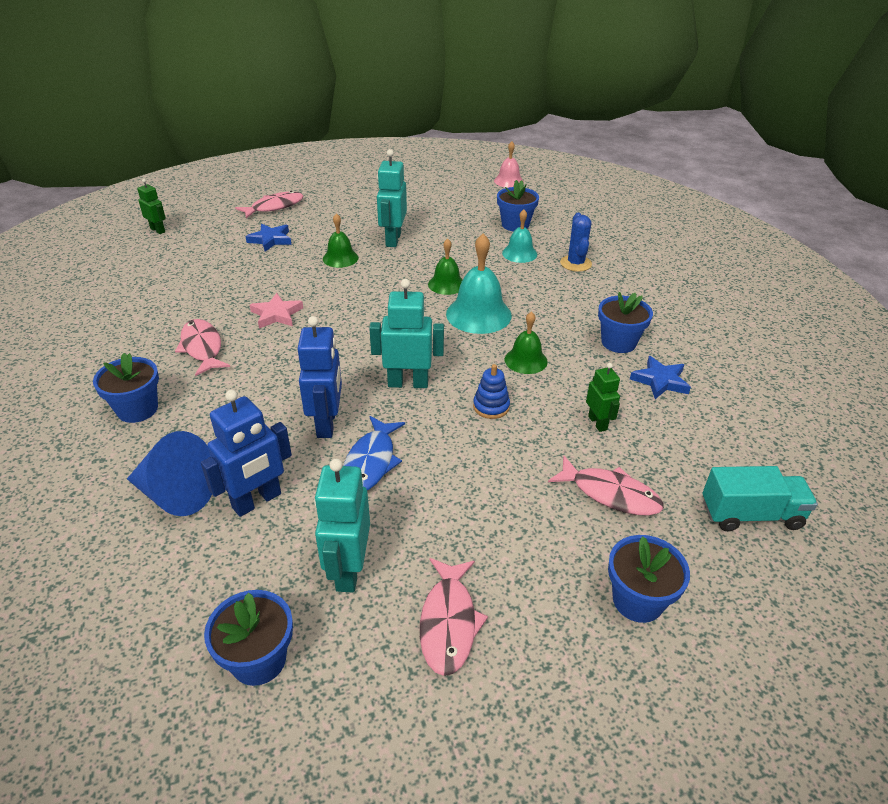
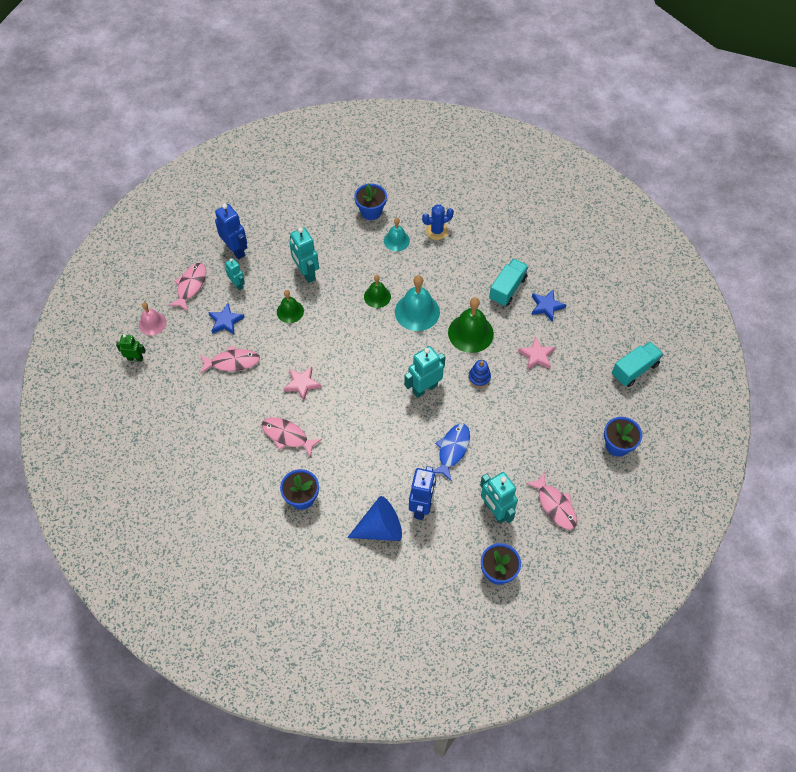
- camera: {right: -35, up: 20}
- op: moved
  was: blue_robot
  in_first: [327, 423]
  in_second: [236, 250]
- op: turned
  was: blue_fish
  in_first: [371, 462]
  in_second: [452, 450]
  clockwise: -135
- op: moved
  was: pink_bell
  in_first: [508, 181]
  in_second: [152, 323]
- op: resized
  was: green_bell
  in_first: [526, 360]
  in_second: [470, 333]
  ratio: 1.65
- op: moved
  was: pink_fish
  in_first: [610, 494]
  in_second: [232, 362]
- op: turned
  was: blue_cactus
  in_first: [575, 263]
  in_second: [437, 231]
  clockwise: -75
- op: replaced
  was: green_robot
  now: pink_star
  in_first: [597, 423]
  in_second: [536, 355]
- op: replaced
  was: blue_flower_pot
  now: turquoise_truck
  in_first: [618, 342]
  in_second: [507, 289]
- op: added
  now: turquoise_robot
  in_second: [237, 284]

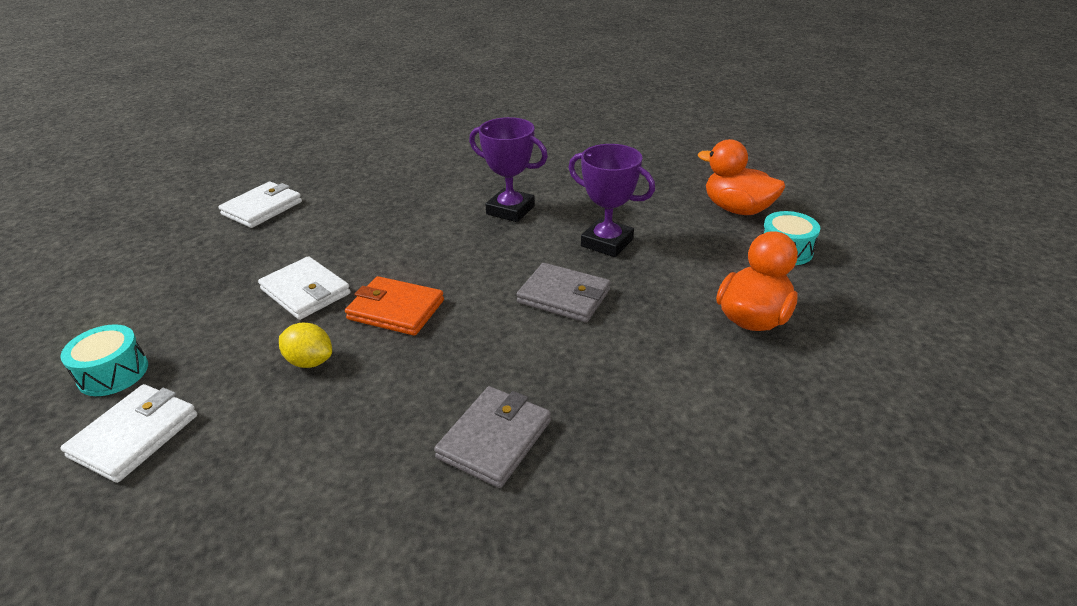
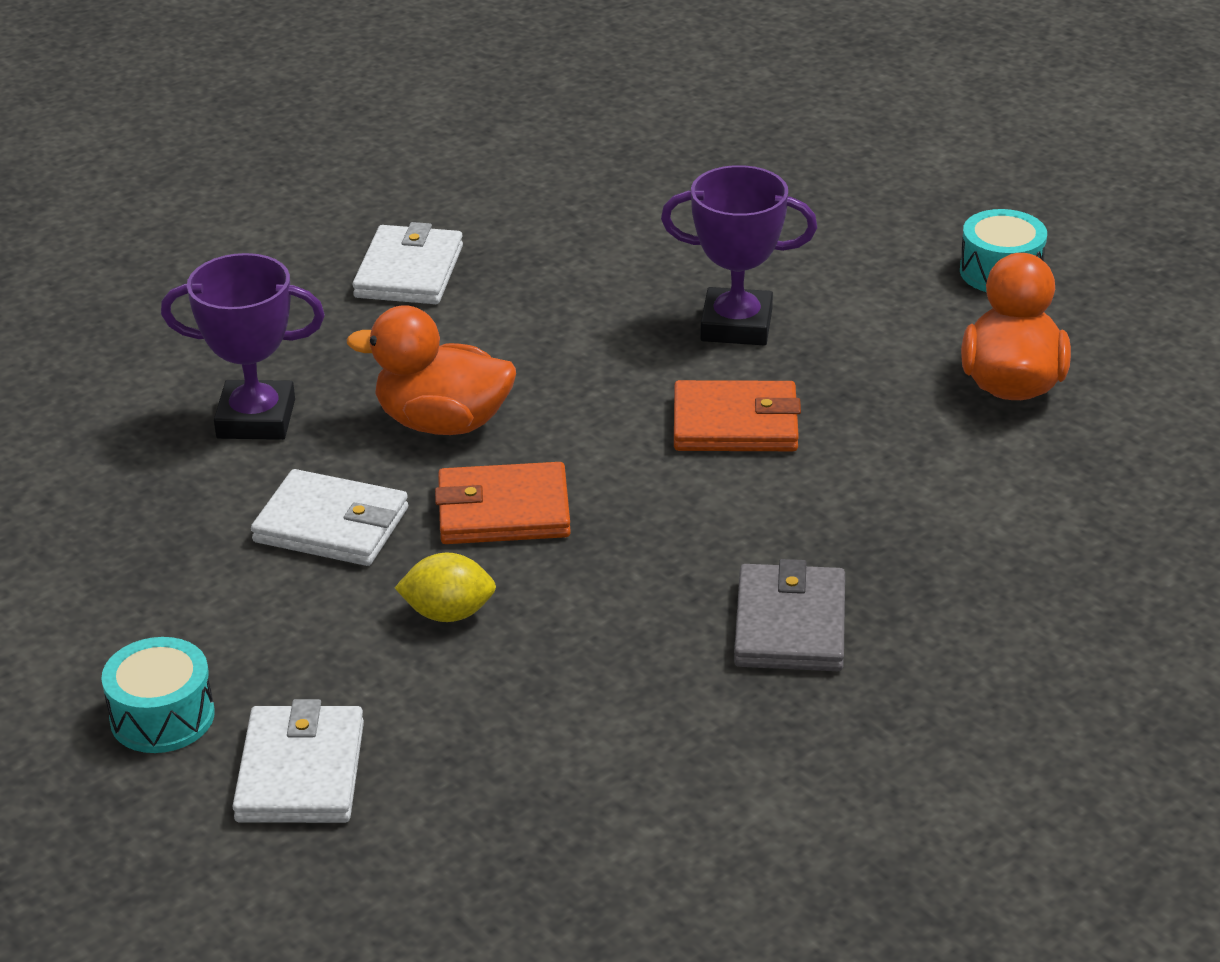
- camera: {right: -25, up: 0}
- op: moved
  was: white_wallet
  in_first: [262, 208]
  in_second: [409, 272]
- op: moved
  was: purple_trophy
  in_first: [510, 210]
  in_second: [256, 419]
- op: recoloured
  was: grey_wallet
  now: orange_wallet
  in_first: [564, 296]
  in_second: [735, 423]
- op: moved
  was: orange_duck
  in_first: [737, 209]
  in_second: [443, 423]

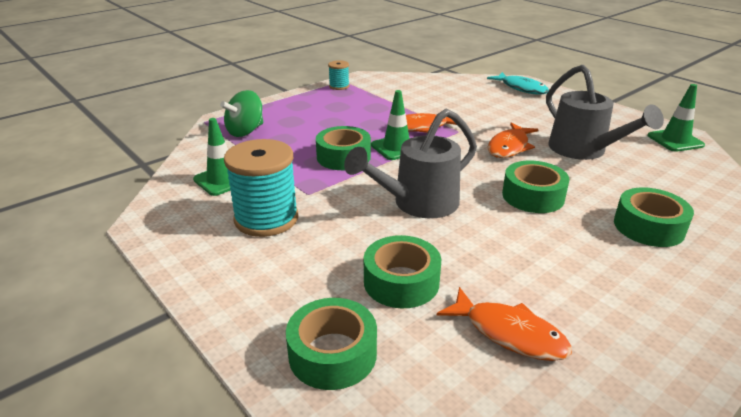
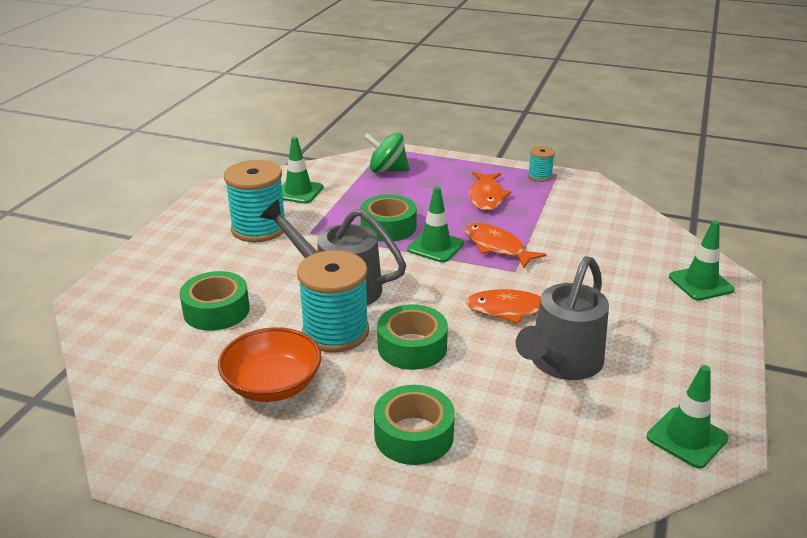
- camera: {right: 60, up: 0}
- op: removed
  was: green_tape
  in_first: [332, 354]
- op: moved
  was: orange_fish
  in_first: [509, 333]
  in_second: [486, 197]
- op: replaced
  was: turquoise_fish
  now: green_traffic_cone
  in_first: [521, 88]
  in_second: [700, 283]
- op: added
  now: orange_bowl
  in_second: [272, 385]
- op: added
  now: turquoise_spool
  in_second: [335, 332]

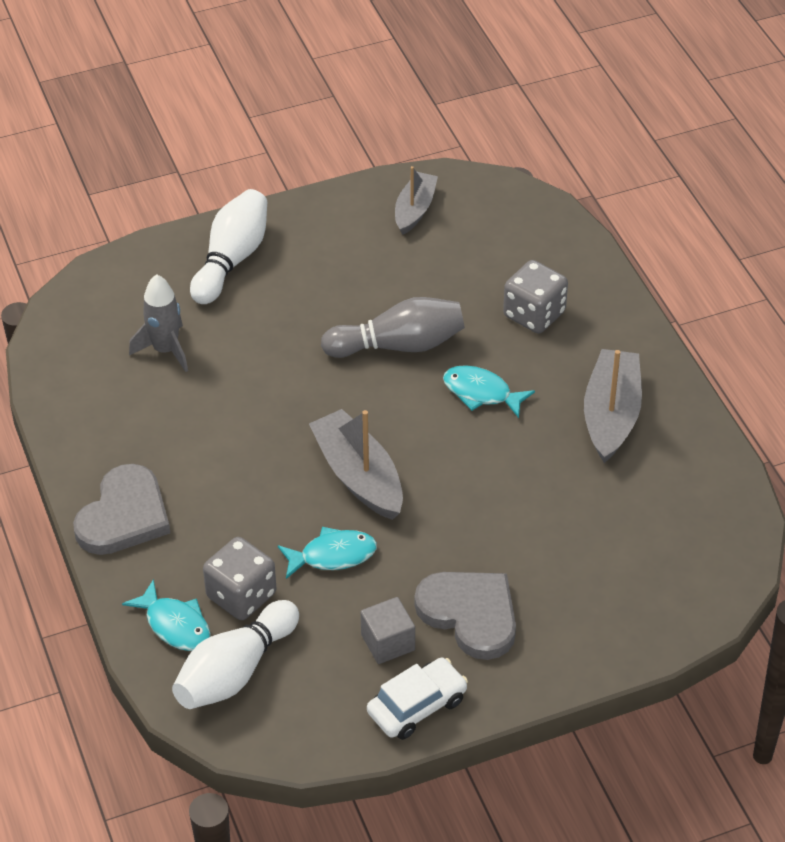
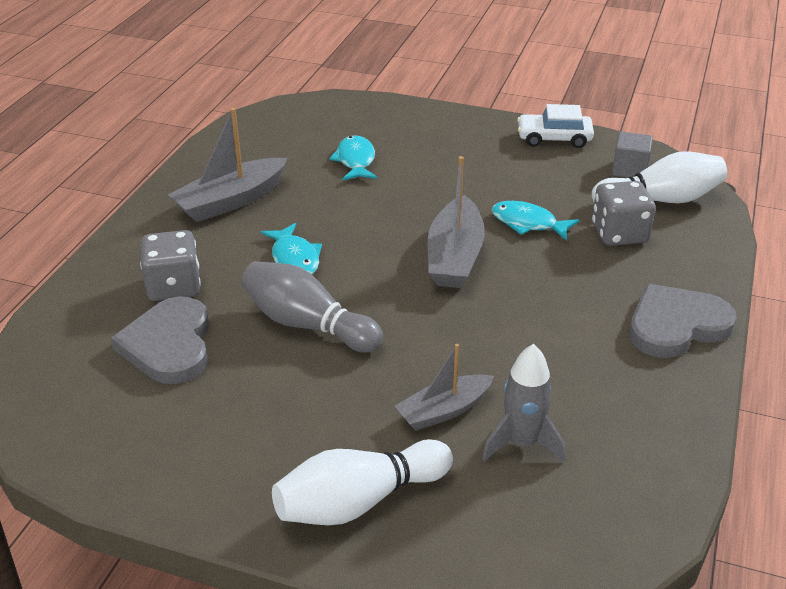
- camera: {right: -140, up: -10}
- op: moved
  was: turquoise_fish
  in_first: [175, 625]
  in_second: [355, 161]
- op: moved
  was: grey_cube
  in_first: [388, 642]
  in_second: [629, 169]
- op: moved
  was: grey_boat
  in_first: [414, 210]
  in_second: [444, 411]
- op: moved
  was: grey_heart
  in_first: [470, 614]
  in_second: [169, 345]

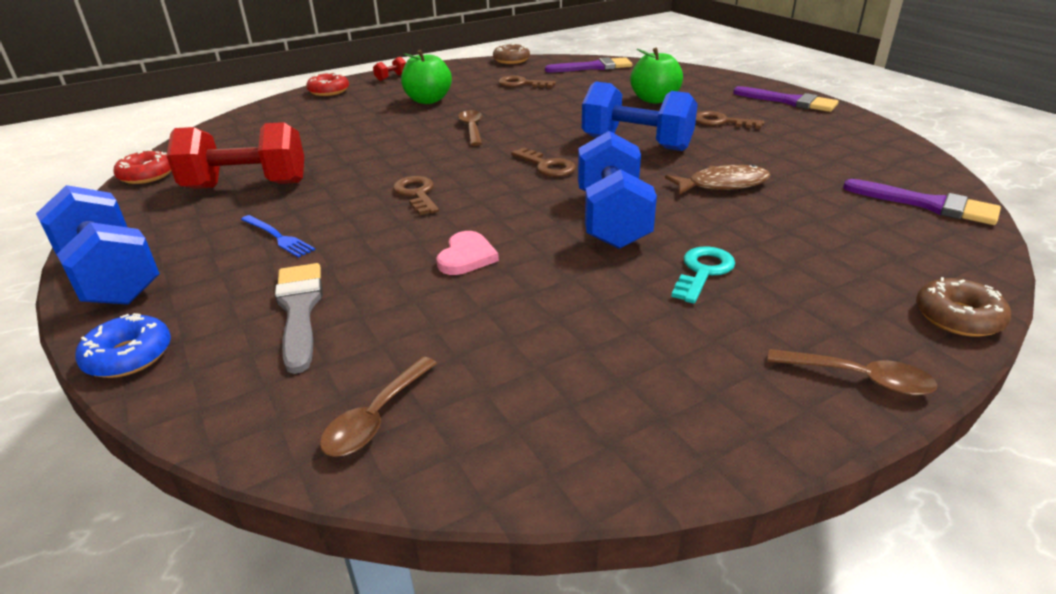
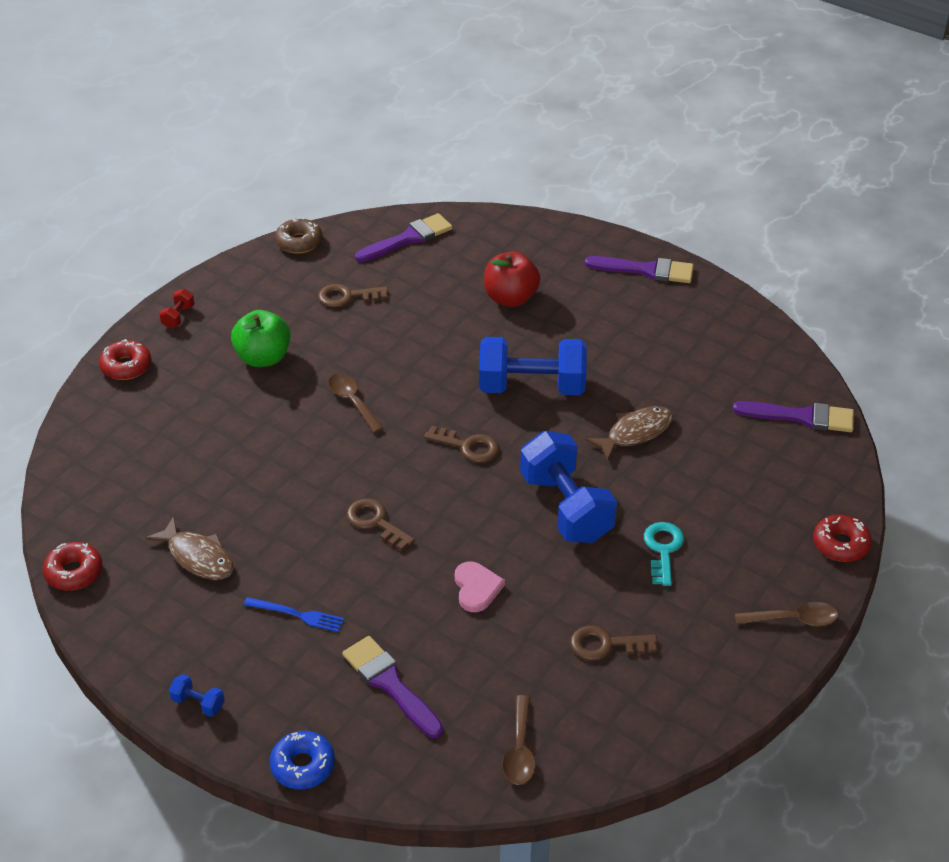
- camera: {right: -25, up: 10}
- op: resized
  was: blue_dumbbell
  in_first: [111, 277]
  in_second: [198, 703]
  ratio: 0.4
- op: replaced
  was: red_dumbbell
  now: brown_fish
  in_first: [246, 185]
  in_second: [198, 557]
- op: recoloured
  was: grey_brush
  now: purple_brush
  in_first: [299, 310]
  in_second: [390, 684]
- op: recoloured
  was: green_apple
  now: red_apple
  in_first: [654, 100]
  in_second: [510, 298]
- op: moved
  was: brown_key
  in_first: [721, 122]
  in_second: [605, 644]
- op: recoloured
  was: brown_donut
  now: red_donut
  in_first: [957, 317]
  in_second: [840, 544]

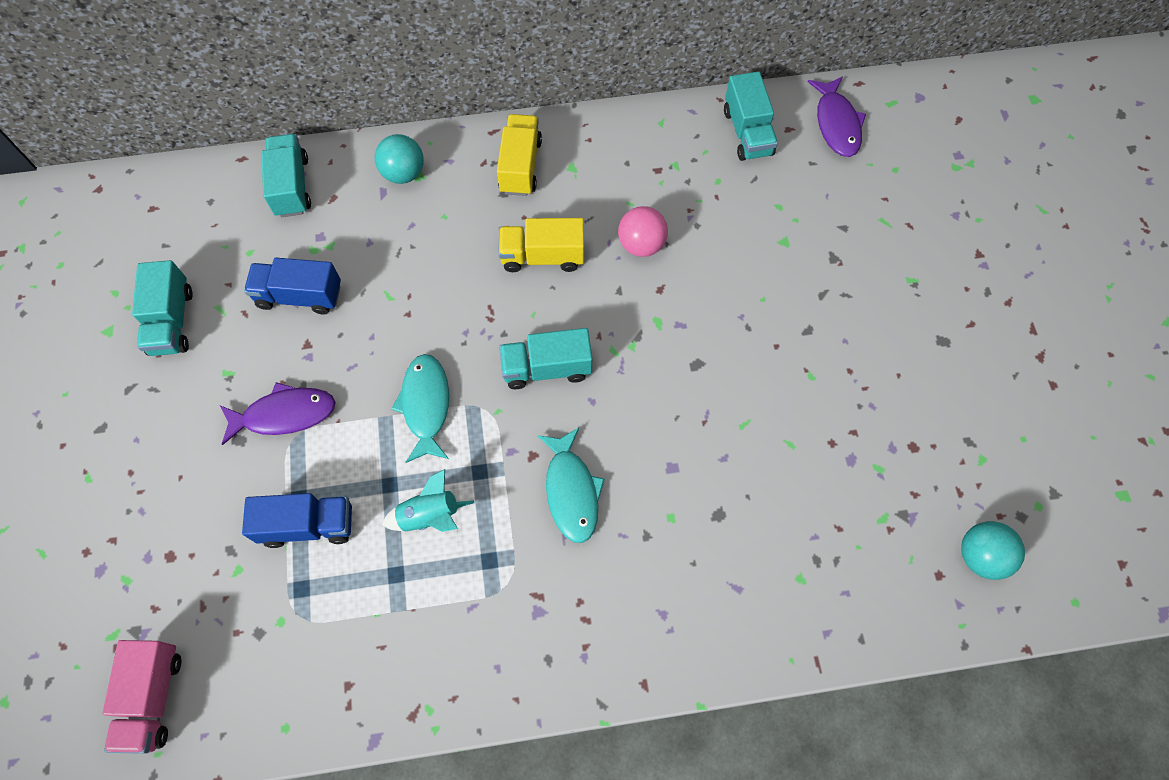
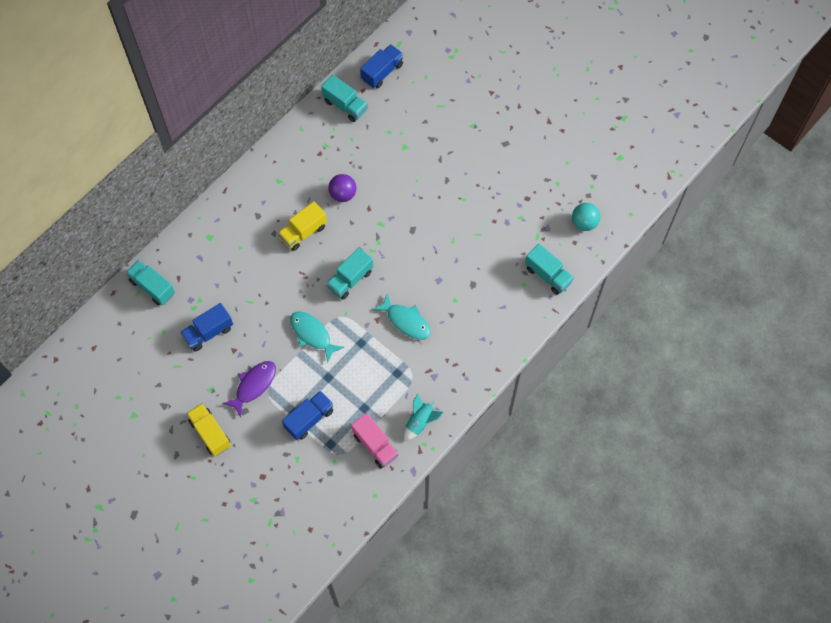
- camera: {right: -40, up: 0}
- op: moved
  was: pink_truck
  in_first: [153, 698]
  in_second: [375, 445]
- op: moved
  was: turquoise_truck
  in_first: [172, 321]
  in_second: [548, 275]
- op: removed
  was: turquoise_ball
  in_first: [403, 173]
- op: moved
  was: turquoise_rocket
  in_first: [430, 516]
  in_second: [420, 422]
- op: moved
  was: yellow_truck
  in_first: [520, 166]
  in_second: [210, 433]
- op: recoloured
  was: pink_ball
  now: purple_ball
  in_first: [641, 245]
  in_second: [343, 194]
- op: replaced
  was: purple_fish
  now: blue_truck
  in_first: [836, 124]
  in_second: [382, 72]

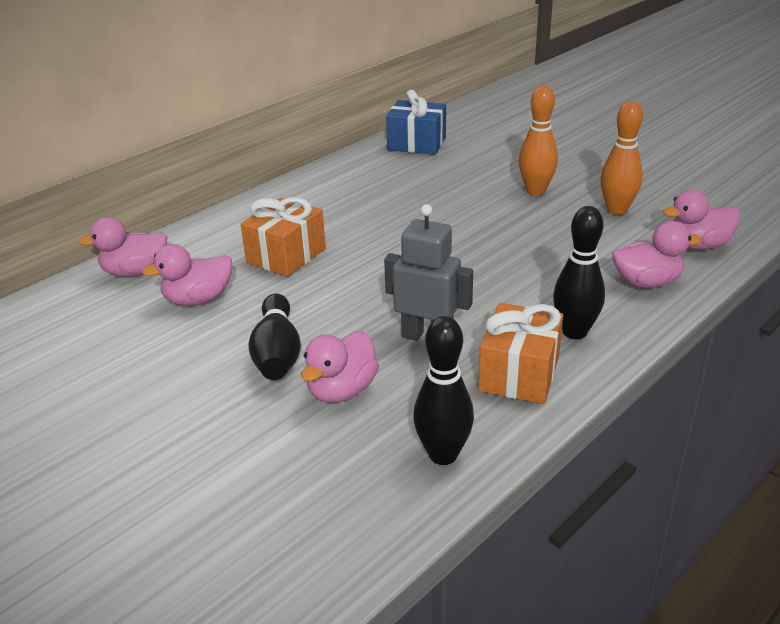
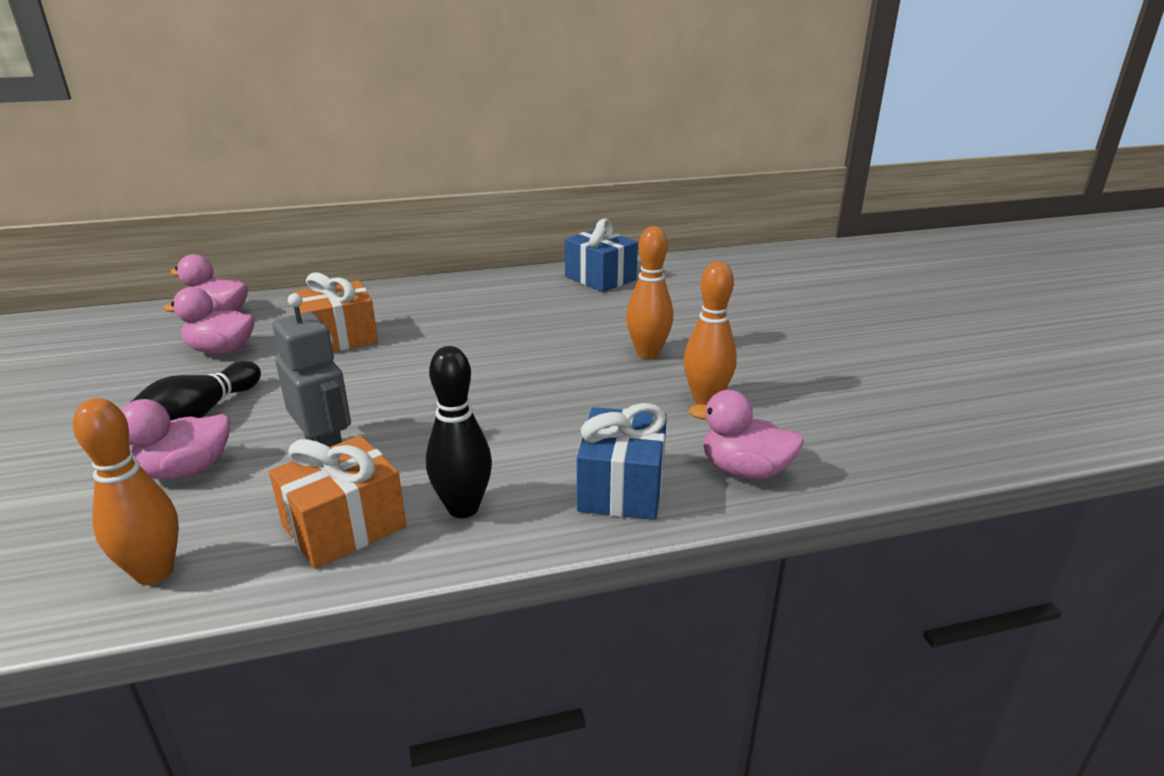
- camera: {right: 30, up: -5}
- op: recoloured
  was: black_bowling_pin
  now: orange_bowling_pin
  in_first: [443, 454]
  in_second: [154, 572]
- op: replaced
  was: pink_duck
  now: blue_gift
  in_first: [647, 282]
  in_second: [621, 488]

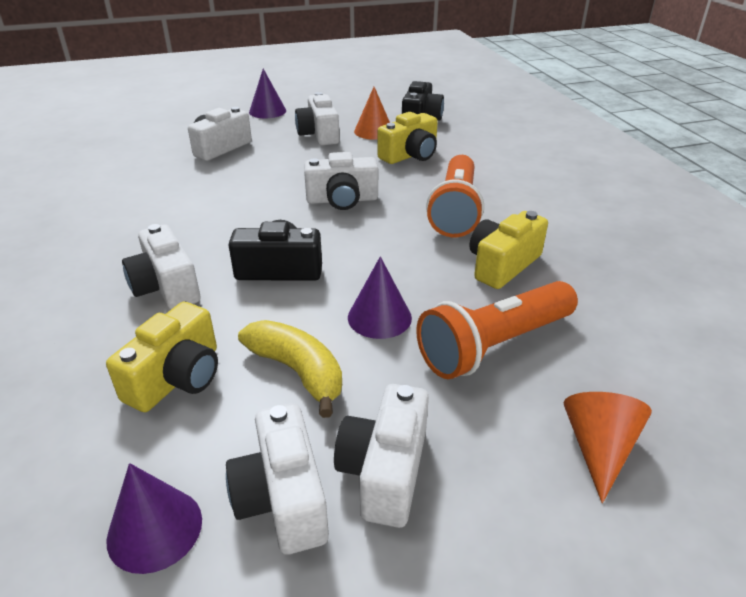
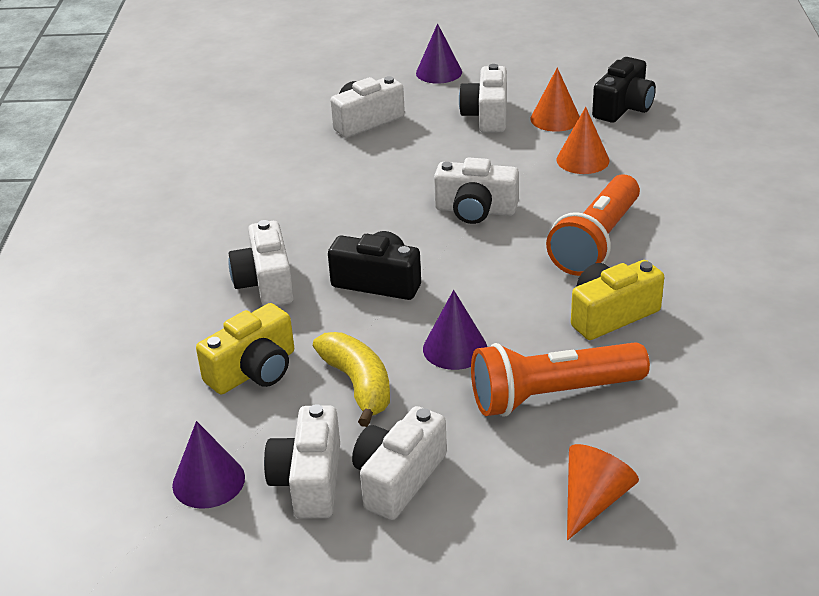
- camera: {right: 20, up: 0}
- op: replaced
  was: yellow_camera
  now: orange_cone
  in_first: [410, 155]
  in_second: [582, 160]

